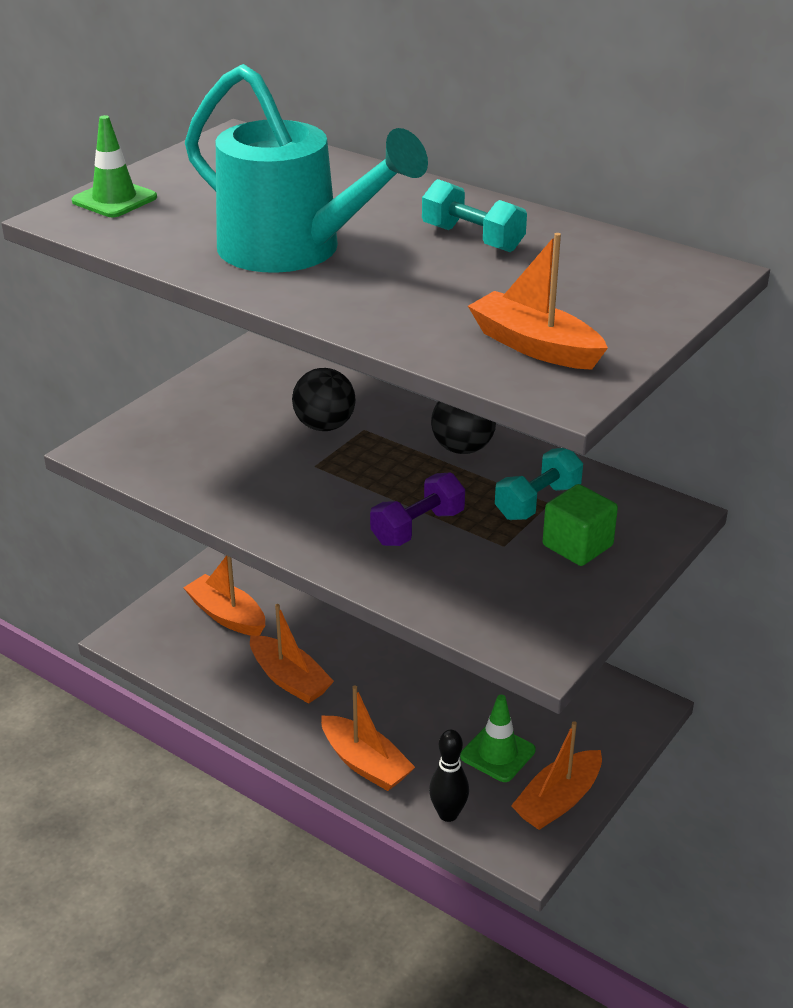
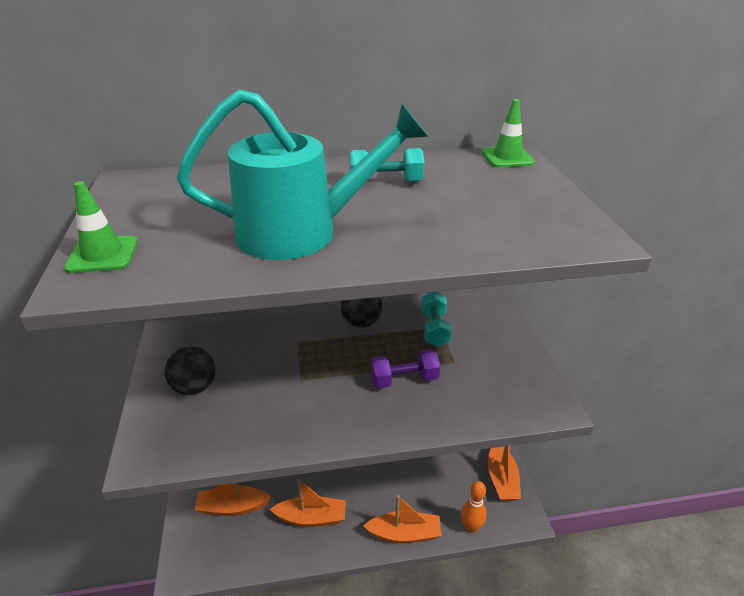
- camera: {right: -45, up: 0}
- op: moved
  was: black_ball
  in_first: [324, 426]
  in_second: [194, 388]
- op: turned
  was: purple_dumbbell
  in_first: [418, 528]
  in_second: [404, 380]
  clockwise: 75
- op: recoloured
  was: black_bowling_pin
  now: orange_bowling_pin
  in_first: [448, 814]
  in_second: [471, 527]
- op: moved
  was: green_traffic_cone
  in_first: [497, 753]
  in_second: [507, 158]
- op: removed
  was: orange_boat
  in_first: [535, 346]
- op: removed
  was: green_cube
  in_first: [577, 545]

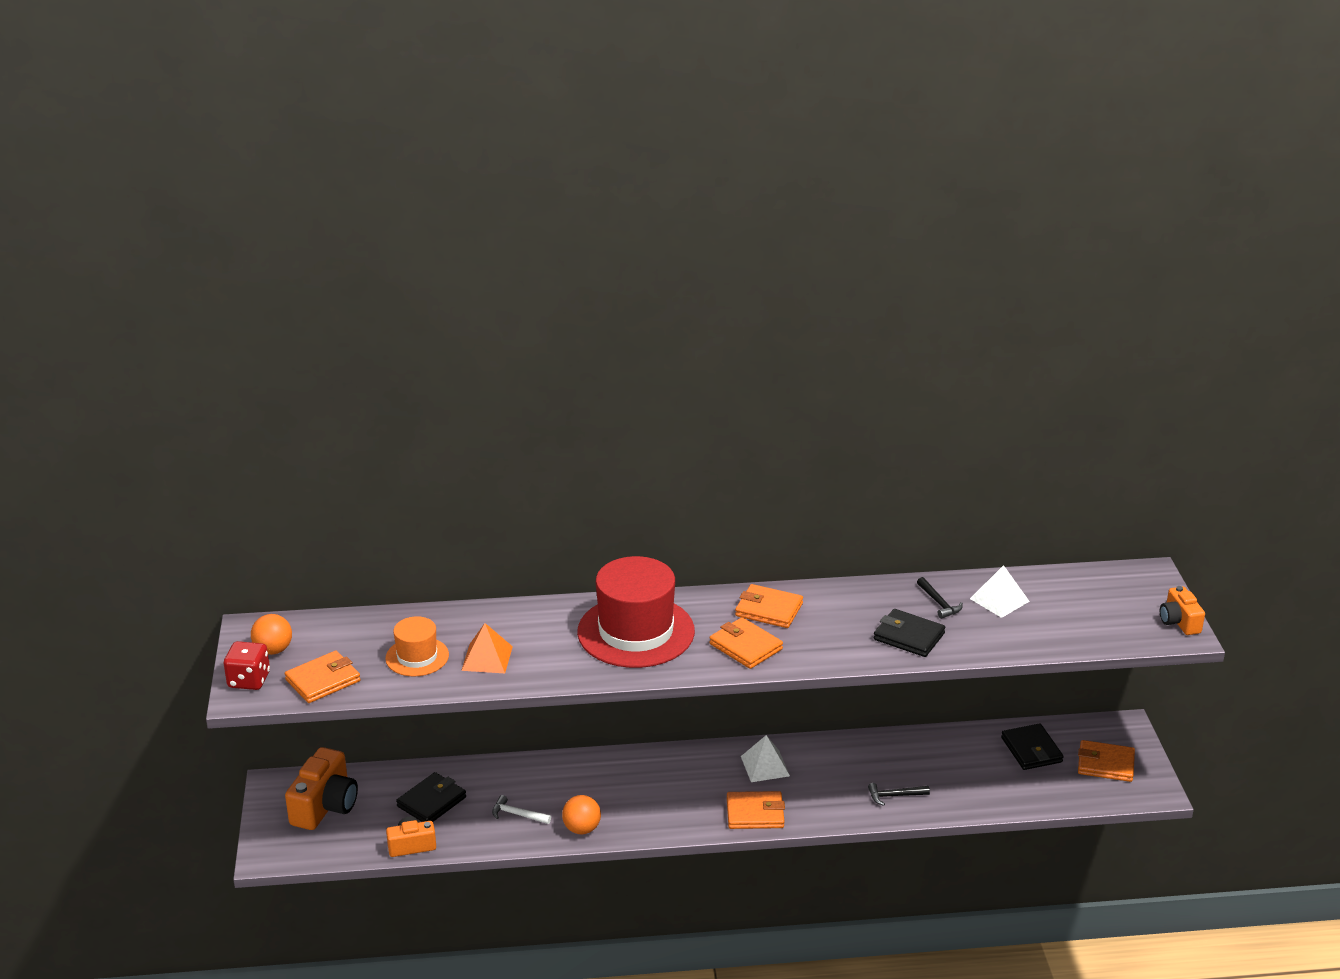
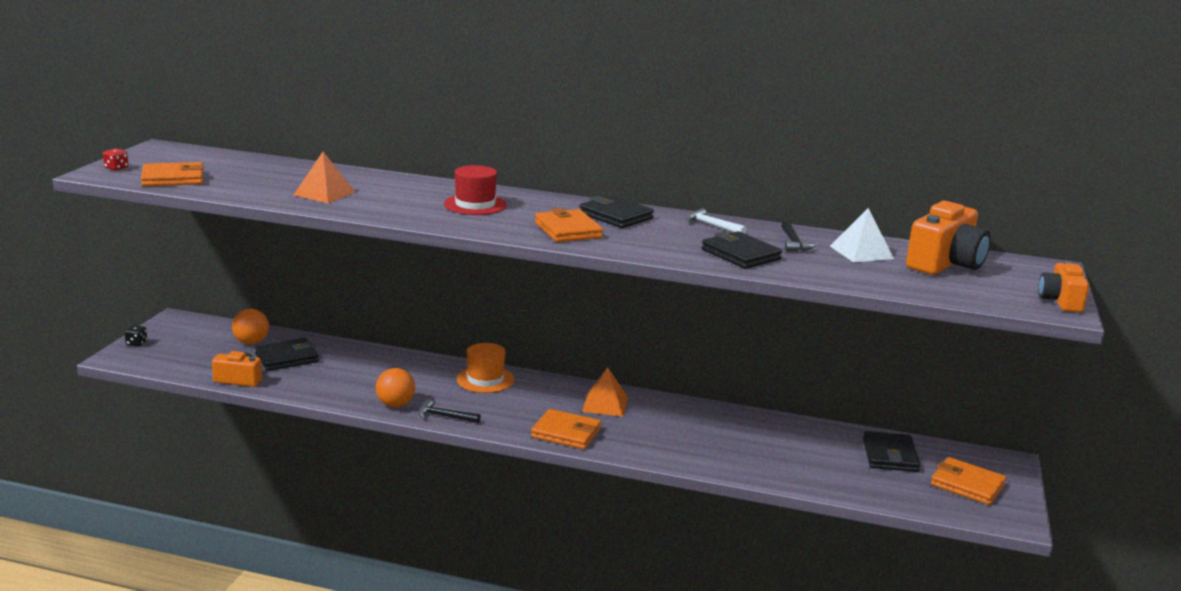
- camera: {right: 20, up: -10}
- op: resized
  was: red_dice
  in_first: [249, 680]
  in_second: [116, 168]
  ratio: 0.52
- op: moved
  was: orange_ball
  in_first: [273, 650]
  in_second: [251, 342]
- op: moved
  was: orange_camera
  in_first: [325, 806]
  in_second: [945, 264]
- op: moved
  was: orange_hat
  in_first: [417, 657]
  in_second: [485, 379]
- op: moved
  was: white_hammer
  in_first: [517, 814]
  in_second: [712, 225]
- op: resized
  was: red_hat
  in_first: [636, 632]
  in_second: [475, 205]
  ratio: 0.53
- op: recoloured
  was: orange_wallet
  now: black_wallet
  in_first: [769, 610]
  in_second: [616, 216]
- op: recoloured
  was: white_pyramid
  now: orange_pyramid
  in_first: [765, 766]
  in_second: [605, 404]
- op: moved
  was: black_hammer
  in_first: [895, 796]
  in_second: [445, 416]
- op: added
  now: black_dice
  in_second: [136, 343]

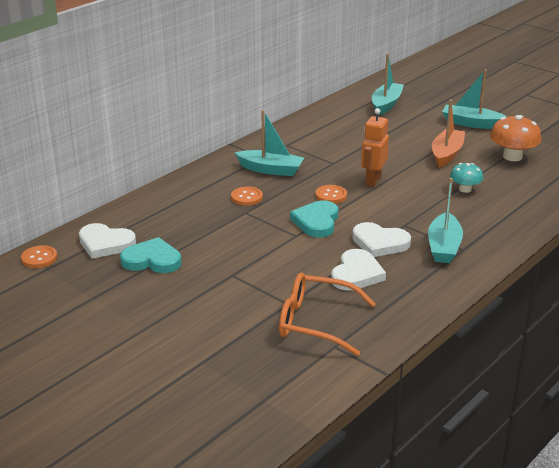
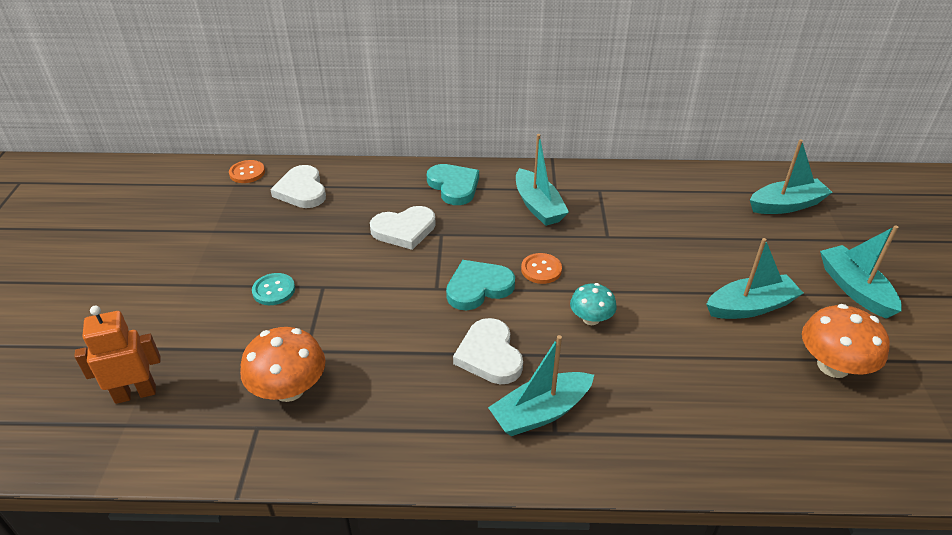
- camera: {right: 50, up: 10}
- op: moved
  was: turquoise_heart
  in_first: [152, 260]
  in_second: [454, 186]
- op: removed
  was: orange_button
  in_first: [246, 197]
- op: replaced
  was: orange_glasses
  now: orange_mushroom
  in_first: [316, 322]
  in_second: [289, 389]
- op: moved
  was: white_heart
  in_first: [356, 274]
  in_second: [404, 230]
- op: moved
  was: orange_robot
  in_first: [372, 180]
  in_second: [135, 393]
- op: recoloured
  was: orange_boat
  now: turquoise_boat
  in_first: [446, 154]
  in_second: [750, 306]
- op: moved
  was: turquoise_mushroom
  in_first: [465, 189]
  in_second: [591, 318]
- op: added
  now: turquoise_button
  in_second: [274, 290]

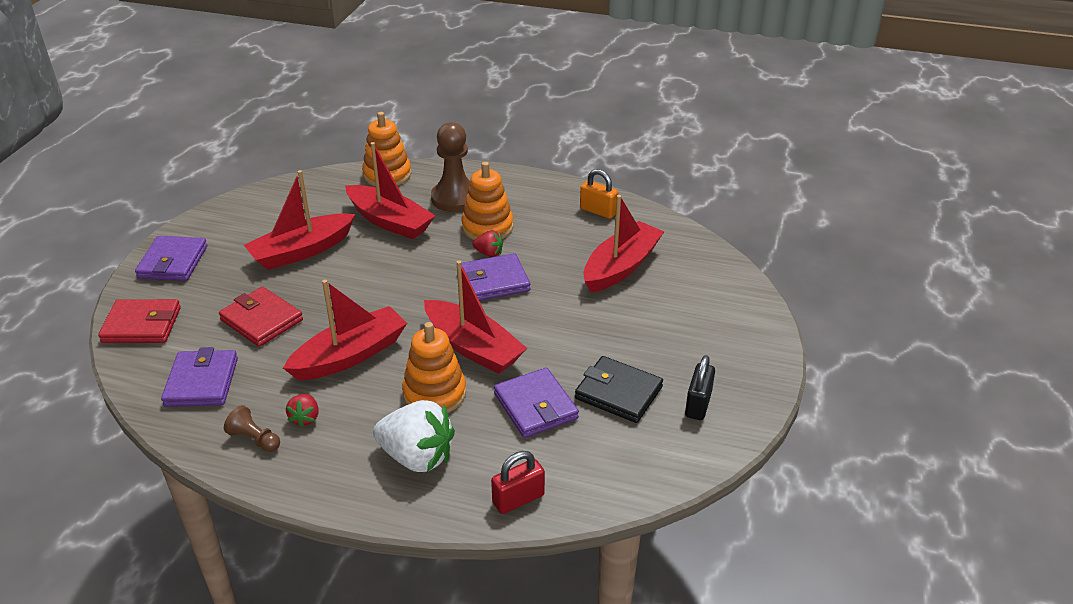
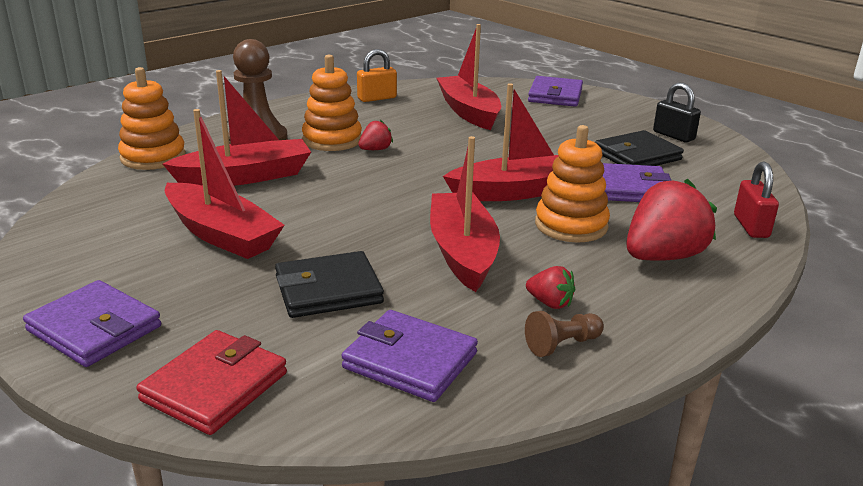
- camera: {right: -60, up: -10}
- op: recoloured
  was: red_wallet
  now: black_wallet
  in_first: [261, 320]
  in_second: [328, 290]
- op: turned
  was: red_boat
  in_first: [301, 251]
  in_second: [221, 234]
  clockwise: -45
- op: recoloured
  was: white_strawberry
  now: red_strawberry
  in_first: [417, 457]
  in_second: [662, 256]
- op: moved
  was: purple_wallet
  in_first: [493, 281]
  in_second: [555, 95]

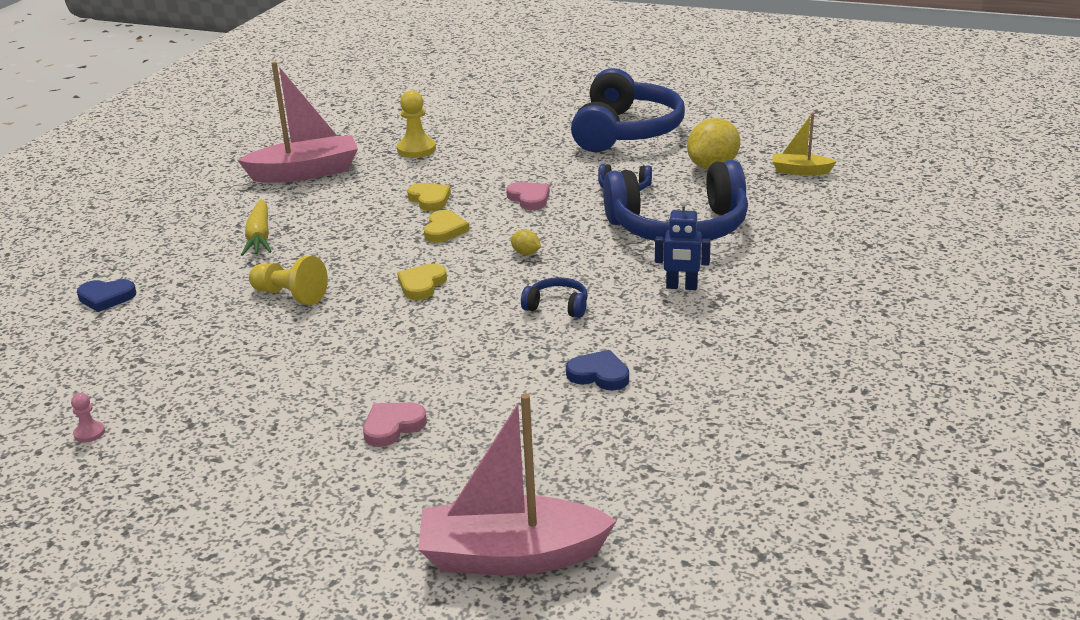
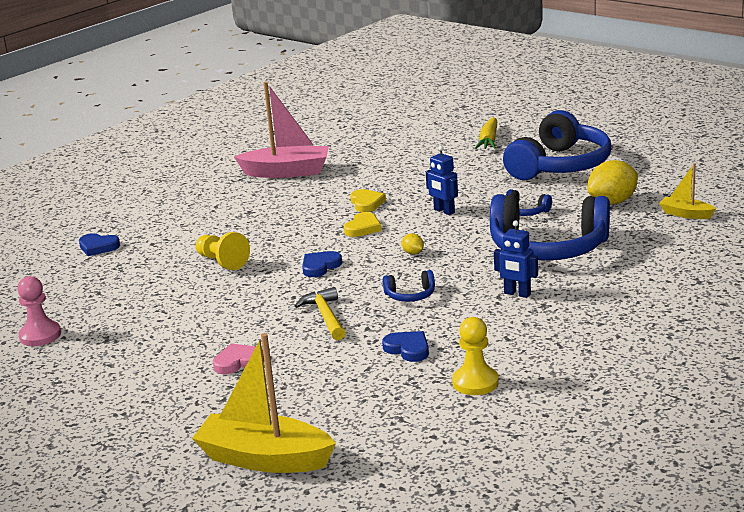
- camera: {right: 20, up: -5}
- op: resized
  was: pink_pawn
  in_first: [89, 433]
  in_second: [40, 335]
  ratio: 1.91
- op: moved
  was: yellow_carrot
  in_first: [259, 236]
  in_second: [489, 140]
- op: moved
  was: yellow_pawn
  in_first: [416, 149]
  in_second: [475, 382]
- op: recoloured
  was: yellow_heart
  now: blue_heart
  in_first: [422, 285]
  in_second: [320, 266]
- op: recoloured
  was: pink_boat
  now: yellow_boat
  in_first: [511, 556]
  in_second: [264, 459]
- op: replaced
  was: pink_heart
  now: blue_robot
  in_first: [529, 198]
  in_second: [444, 211]
- op: turned
  was: blue_headphones
  in_first: [557, 306]
  in_second: [410, 295]
  clockwise: 135
- op: added
  now: yellow_hammer
  in_second: [325, 316]

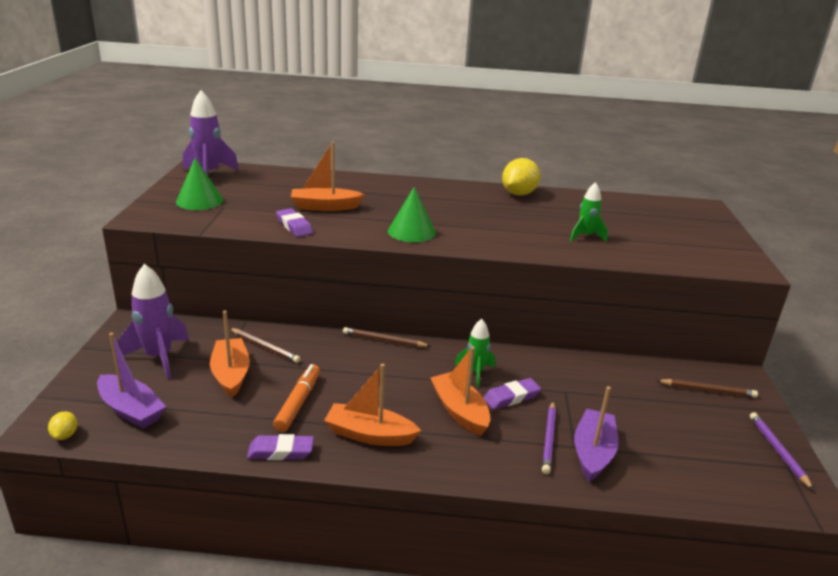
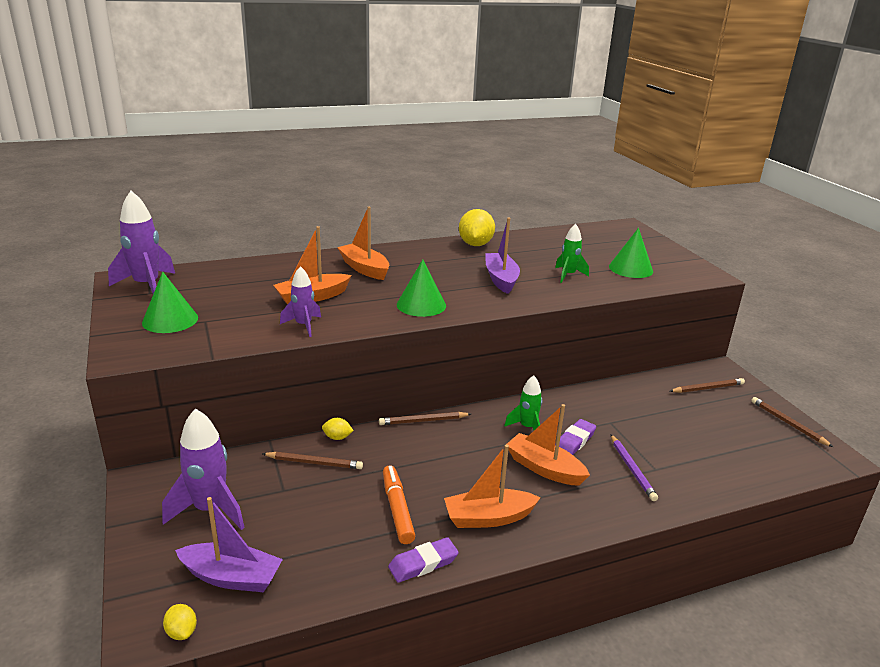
- camera: {right: -25, up: 0}
- op: moved
  was: orange_boat
  in_first: [231, 374]
  in_second: [364, 268]
- op: replaced
  was: purple_eraser
  now: purple_rocket
  in_first: [294, 226]
  in_second: [303, 325]
- op: moved
  was: purple_boat
  in_first: [593, 452]
  in_second: [501, 279]
- op: recoloured
  was: purple_pencil
  now: brown_pencil
  in_first: [777, 451]
  in_second: [788, 423]
- op: added
  now: yellow_lemon
  in_second: [337, 437]
- op: added
  now: green_cone
  in_second: [630, 268]

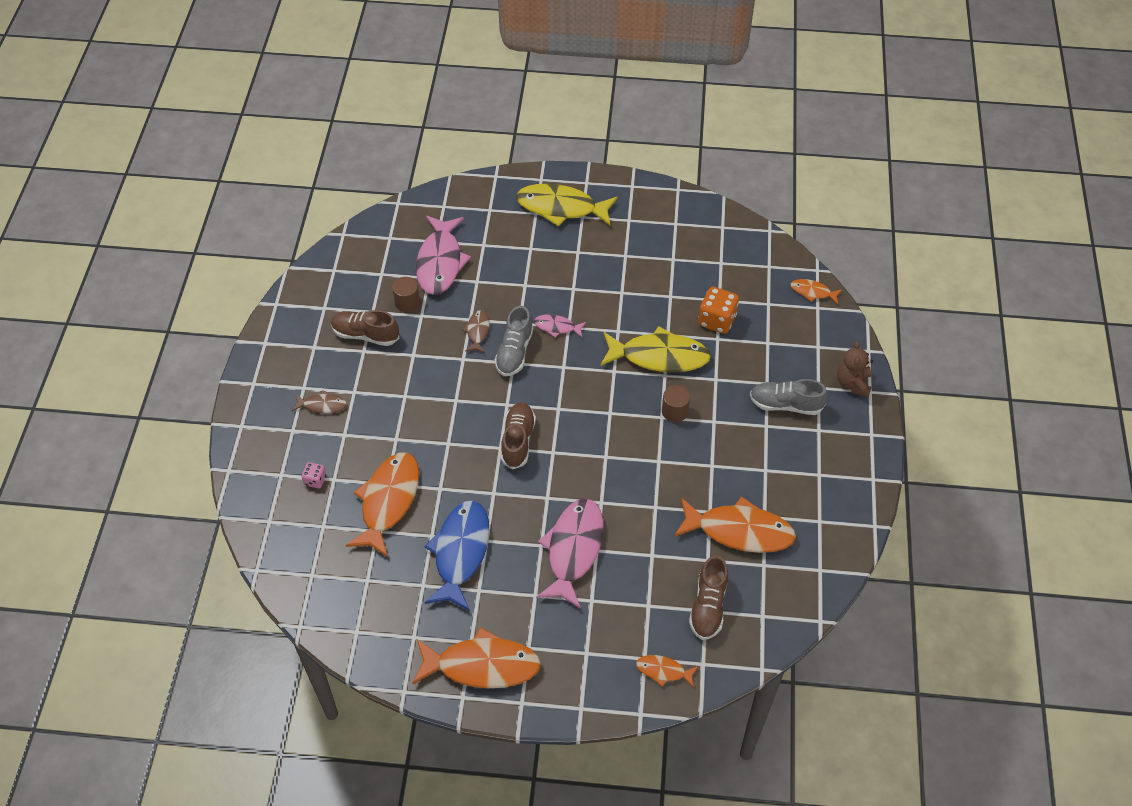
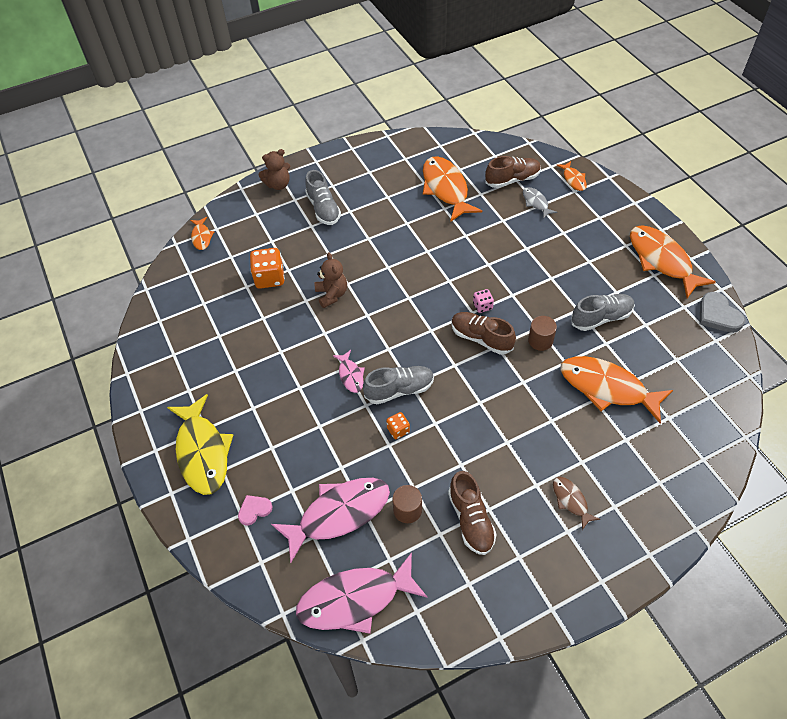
- camera: {right: -120, up: 0}
- op: moved
  was: pink_dice
  in_first: [315, 480]
  in_second: [482, 306]
- op: turned
  was: orange_fish
  in_first: [388, 501]
  in_second: [607, 388]
  clockwise: 45
- op: replaced
  was: blue_fish
  now: grey_shoe
  in_first: [460, 552]
  in_second: [601, 318]
- op: replaced
  was: brown_fish
  now: orange_dice
  in_first: [477, 331]
  in_second: [398, 430]
- op: turned
  was: brown_shoe
  in_first: [518, 441]
  in_second: [481, 338]
  clockwise: 60
- op: moved
  was: pink_fish
  in_first: [573, 549]
  in_second: [355, 599]
- op: replaced
  was: yellow_fish
  now: brown_teddy_bear
  in_first: [659, 356]
  in_second: [332, 295]
- op: moved
  was: brown_cylinder
  in_first: [674, 411]
  in_second: [540, 340]
- op: added
  now: pink_heart
  in_second: [254, 510]
- op: added
  now: grey_fish
  in_second: [536, 203]
- op: added
  now: grey_heart
  in_second: [718, 315]

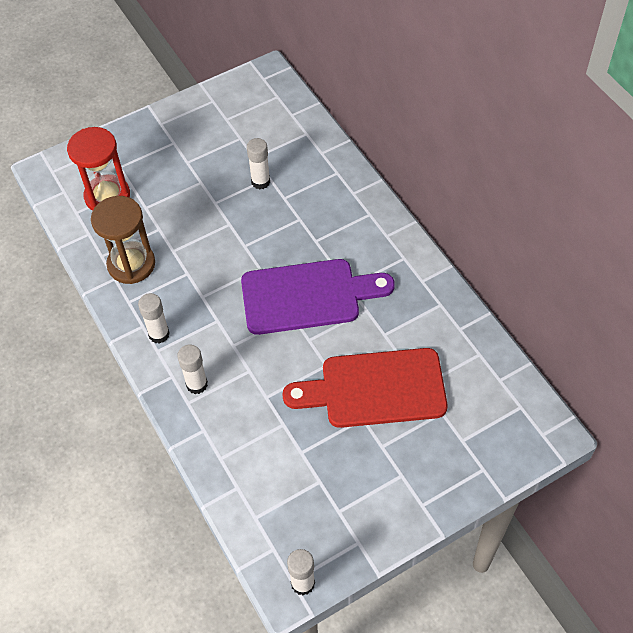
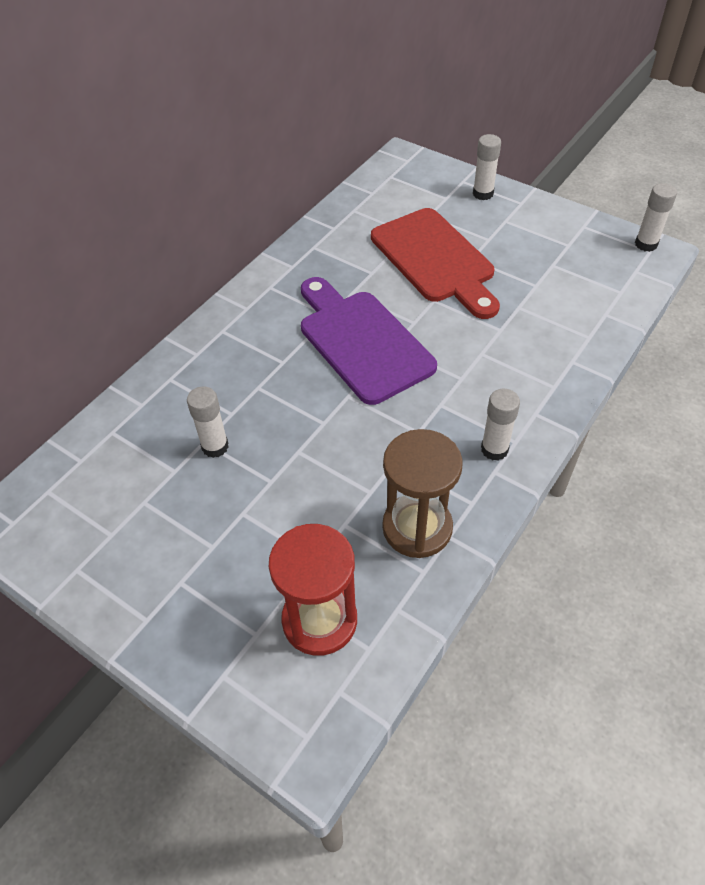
- camera: {right: -115, up: -5}
- op: moved
  was: white_glue_stick
  in_first: [197, 384]
  in_second: [483, 194]

